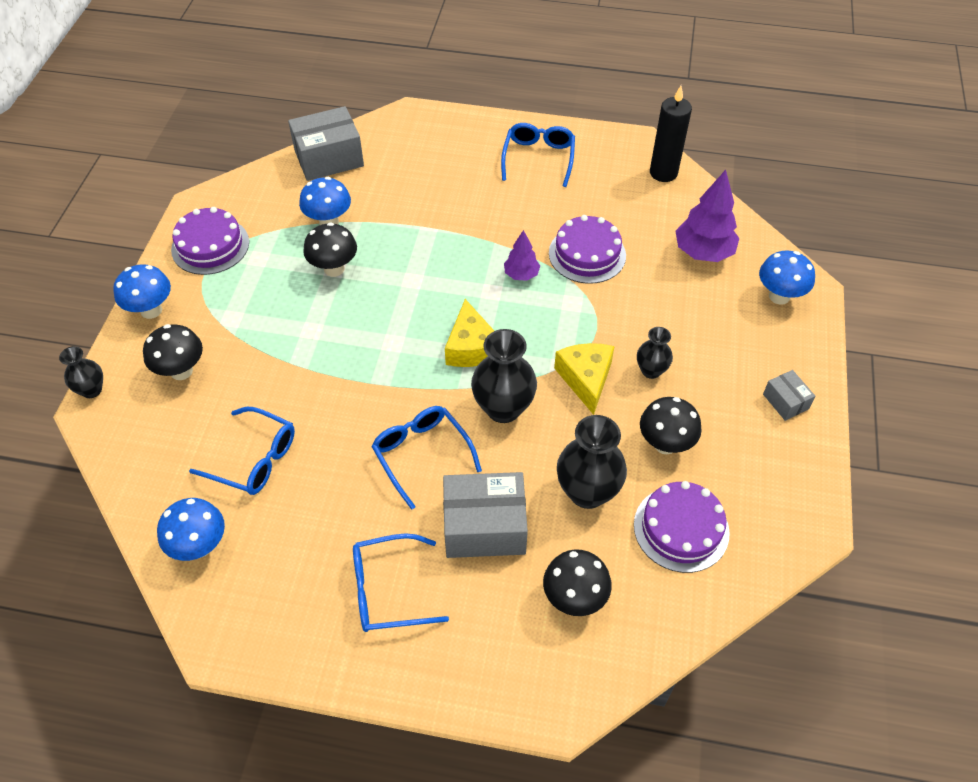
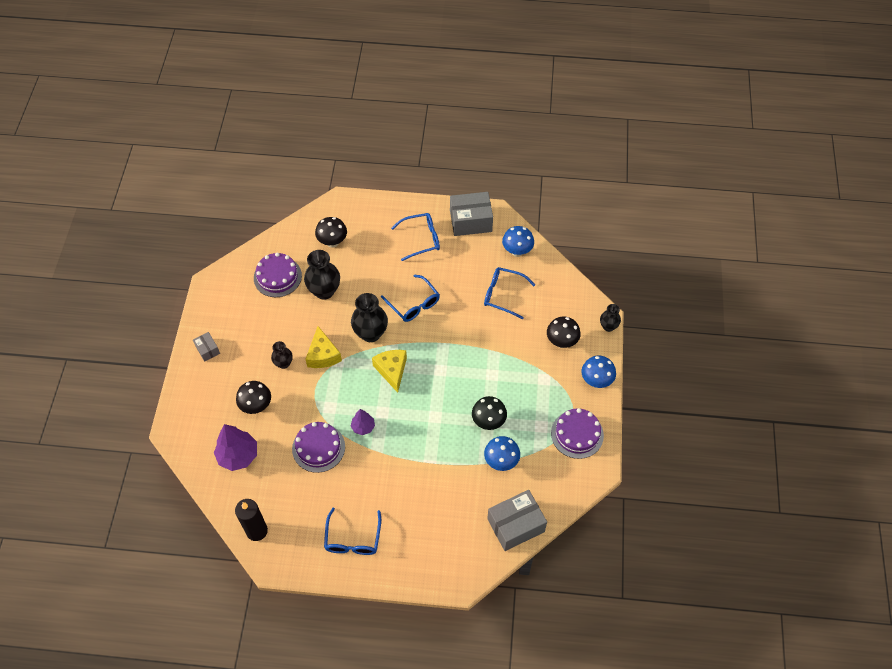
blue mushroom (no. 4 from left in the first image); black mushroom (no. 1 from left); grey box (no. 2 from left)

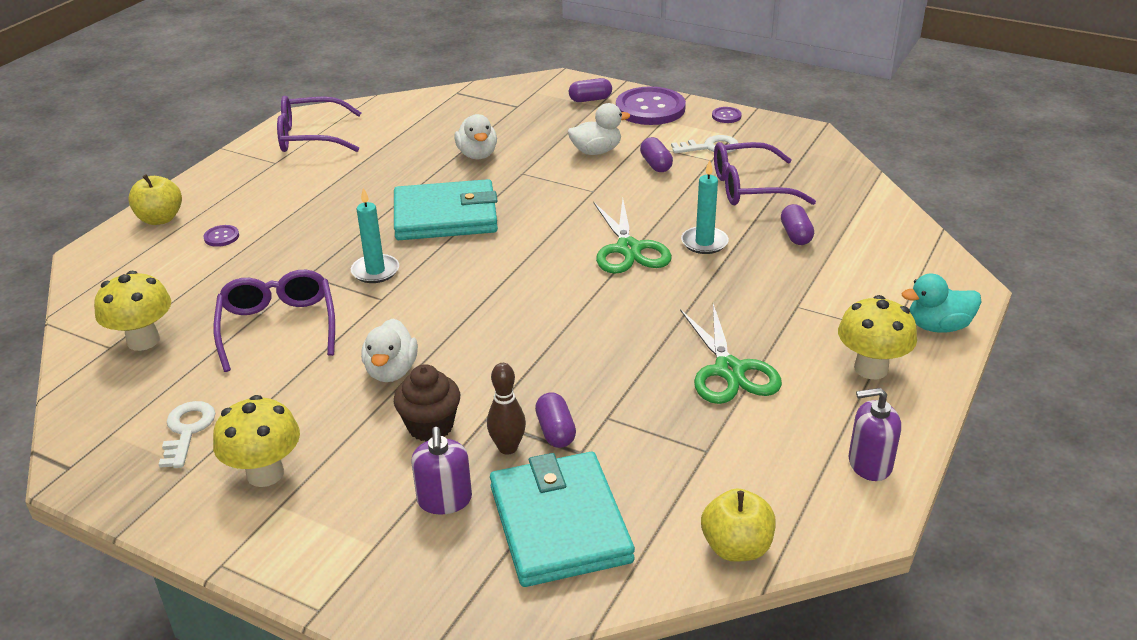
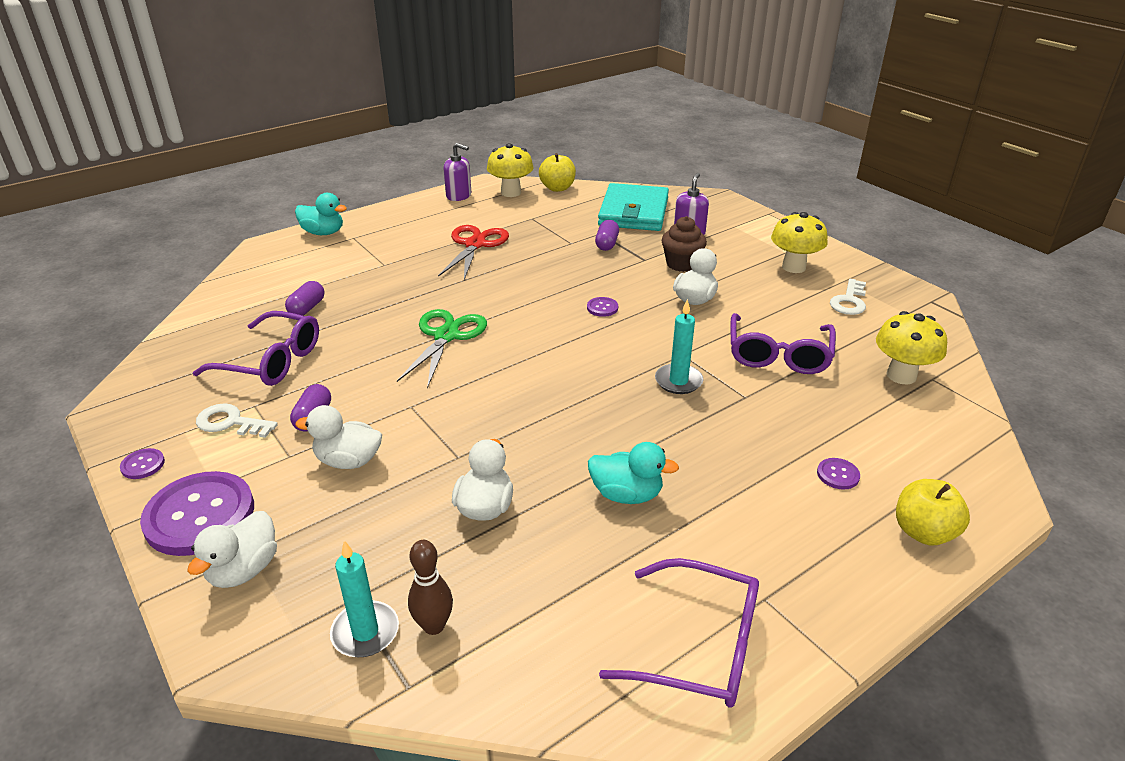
white duck (no. 1 from left); turquoise candle (no. 1 from left); turquoise wallet (no. 1 from left in the first image); yellow mushroom (no. 1 from left); red scissors; brown bowling pin; purple button (no. 3 from left); turquoise duck (no. 2 from left)

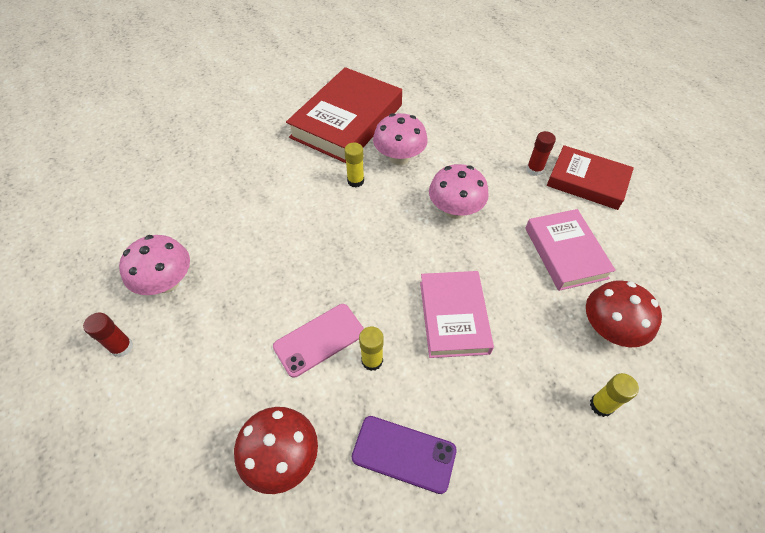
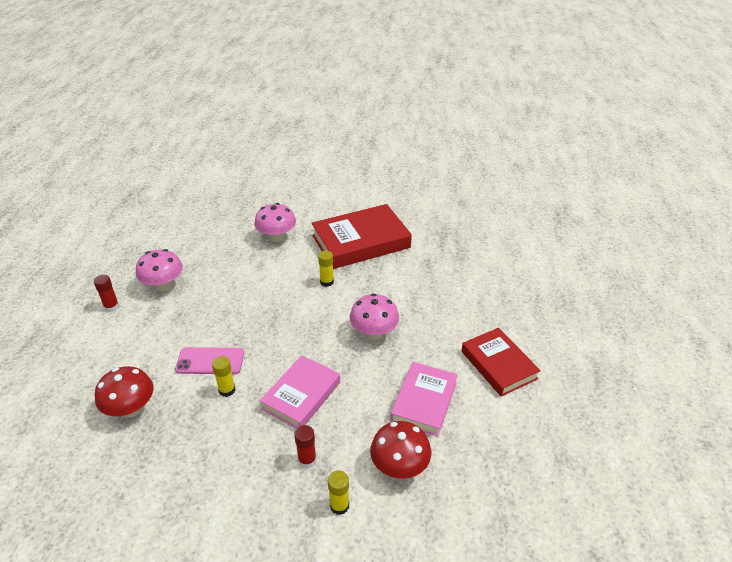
pink mushroom (no. 2 from left); red glue stick (no. 2 from left); purple phone

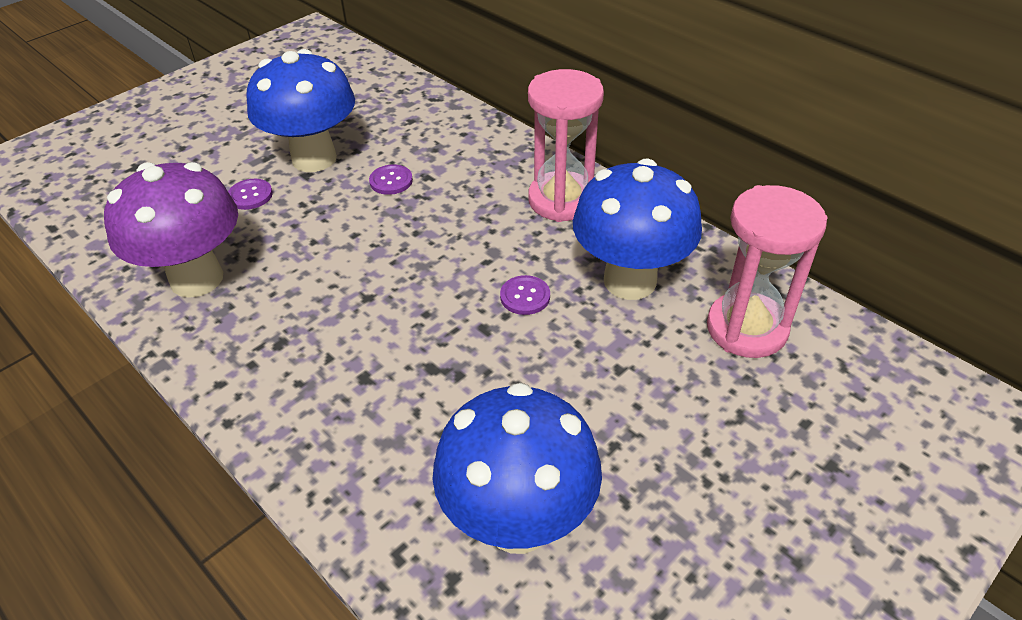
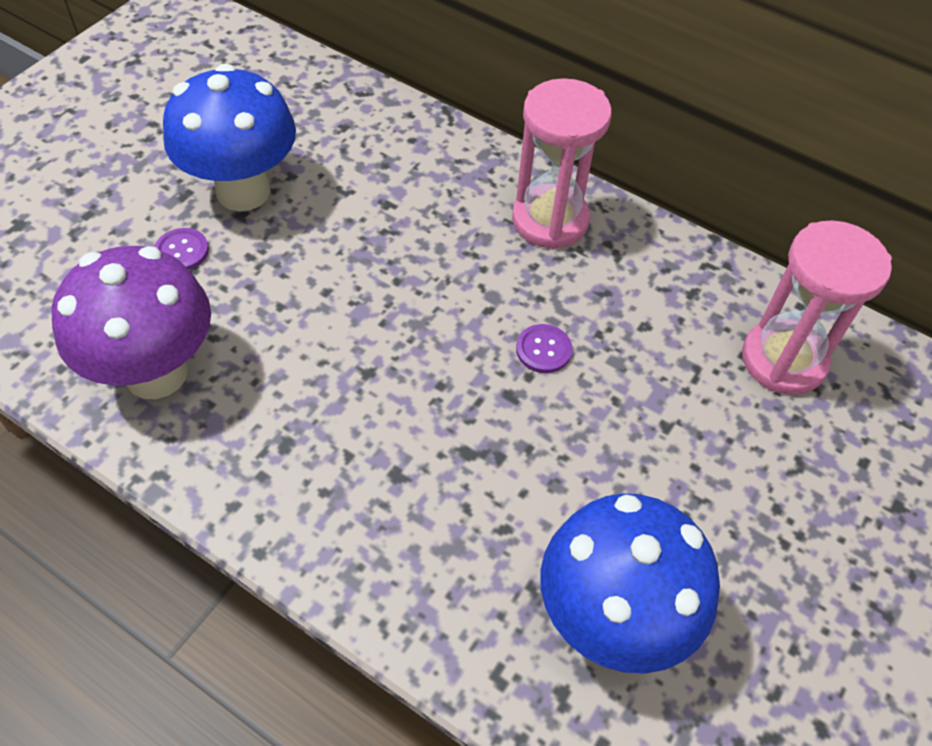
blue mushroom (no. 3 from left in the first image); purple button (no. 2 from left in the first image)

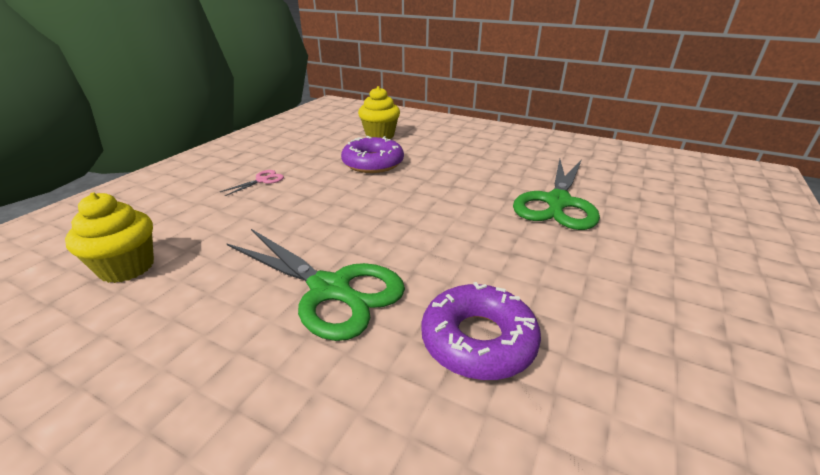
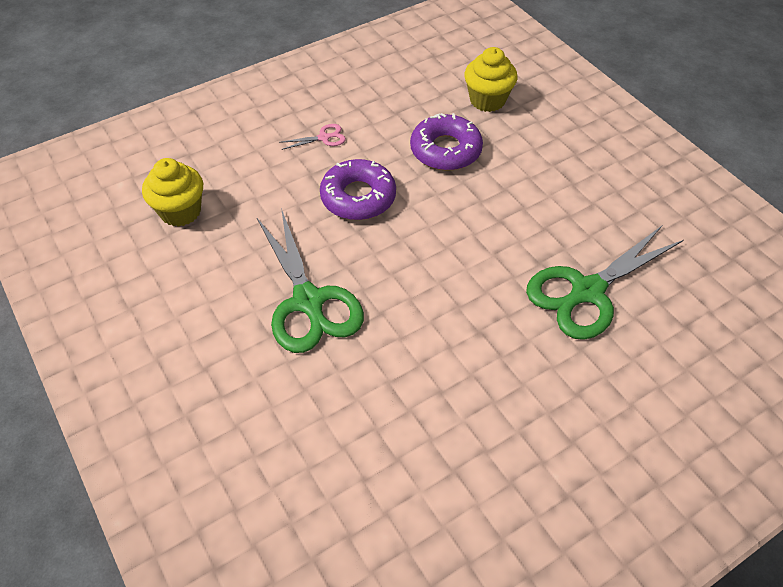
purple donut (no. 1 from left)

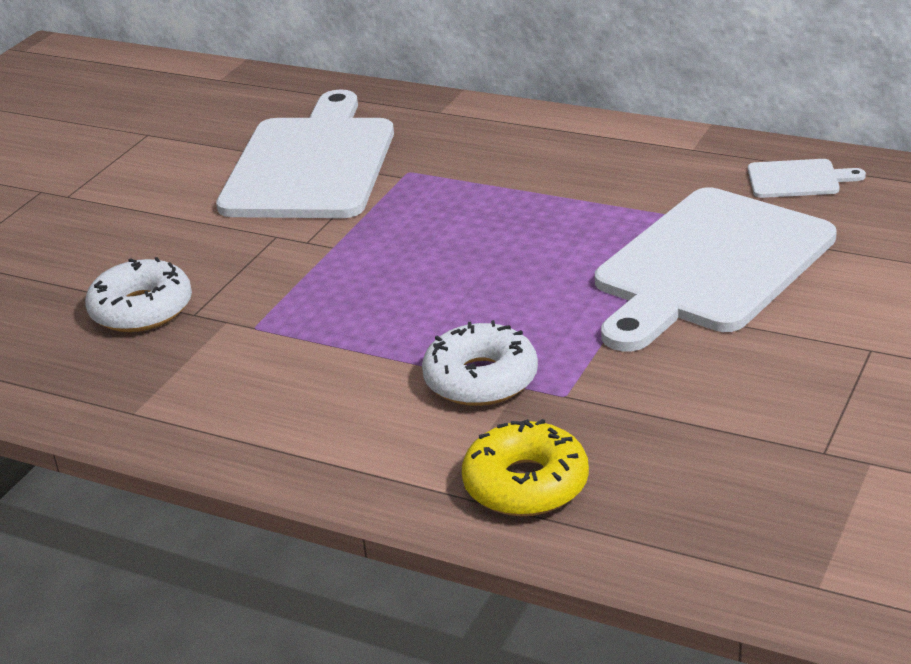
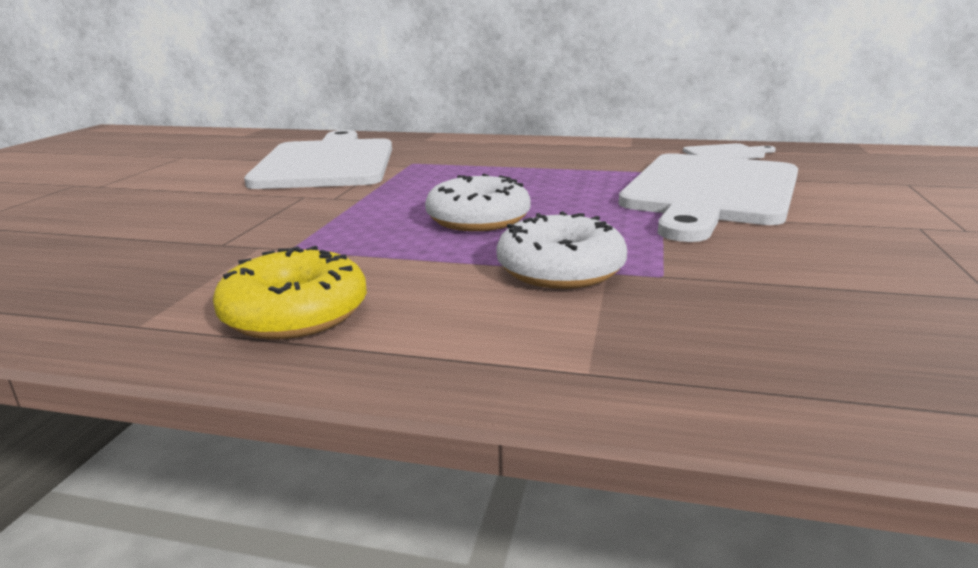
white donut (no. 1 from left); yellow donut

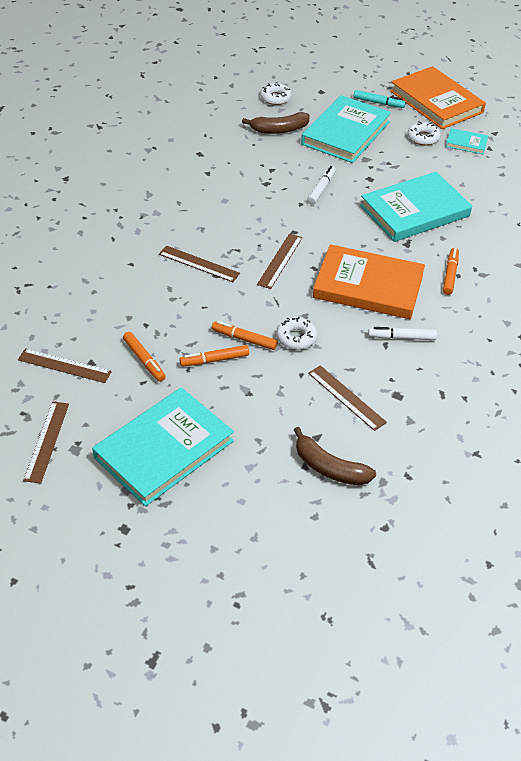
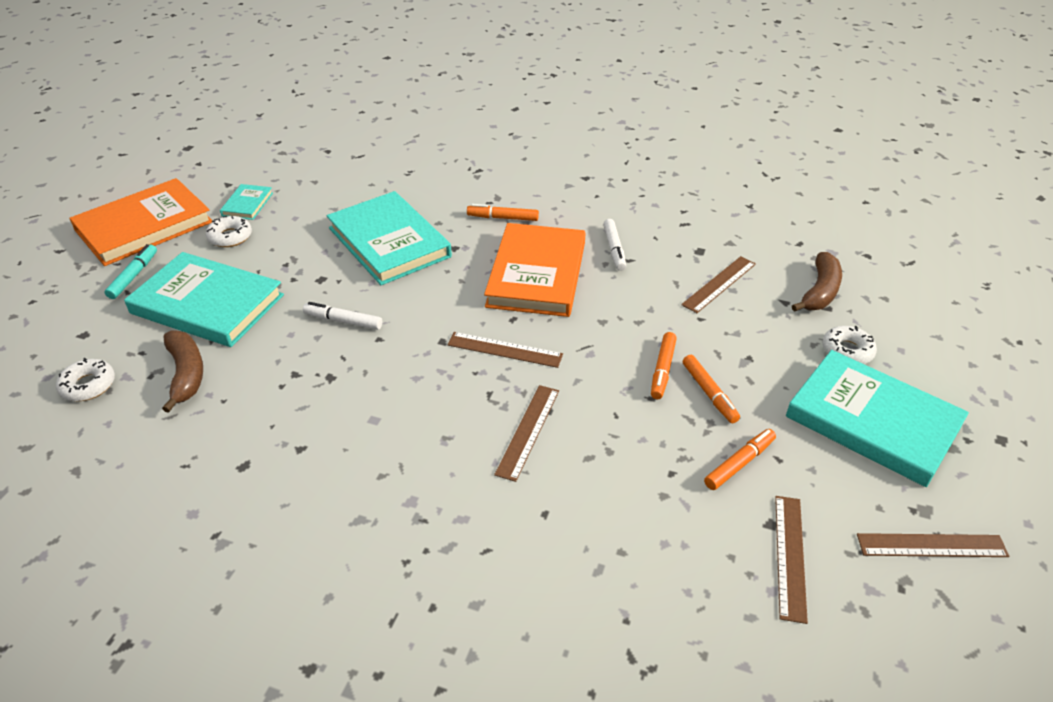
white donut (no. 3 from left)

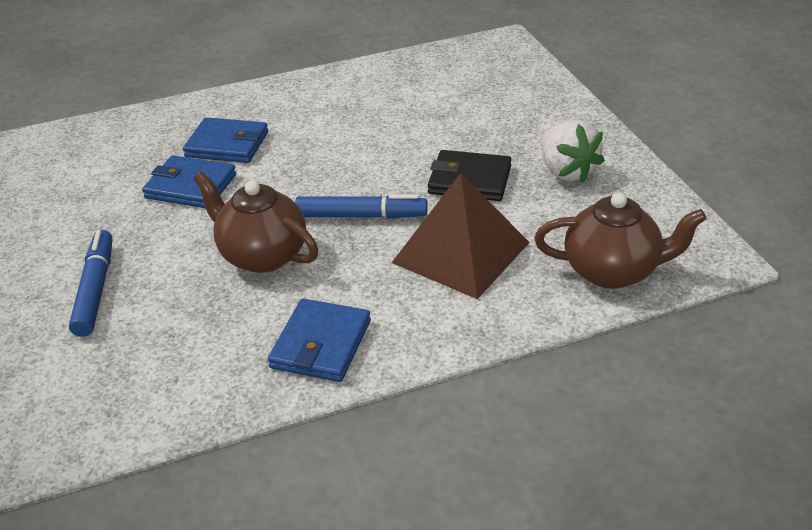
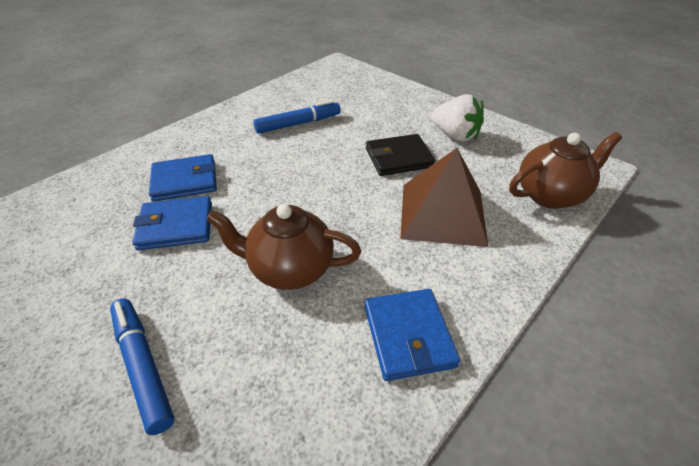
blue marker (no. 2 from left)

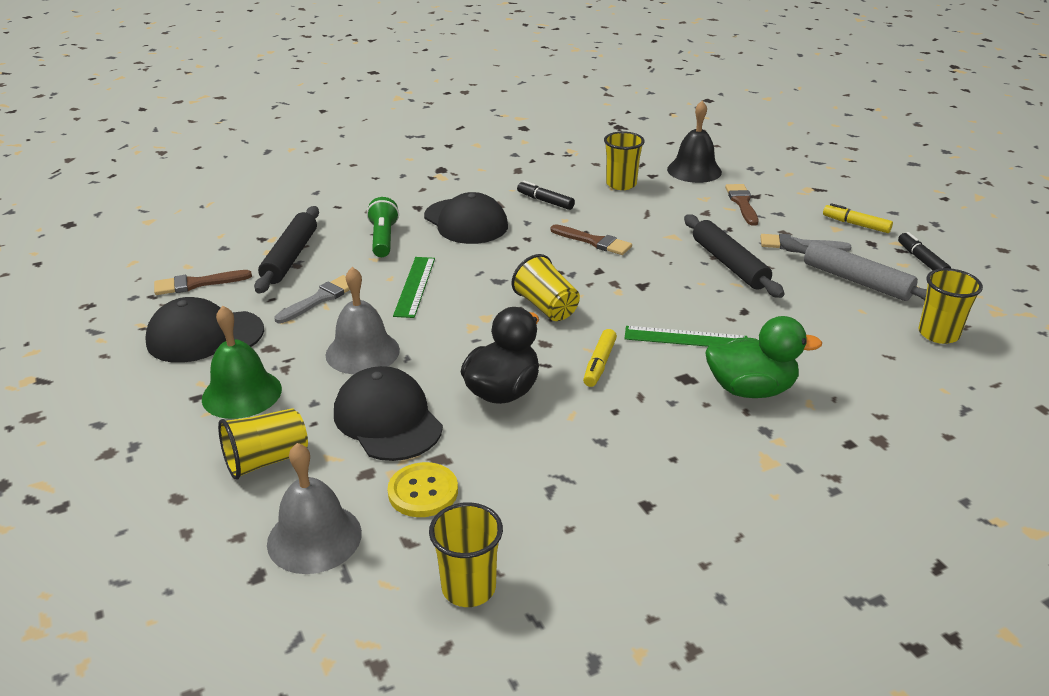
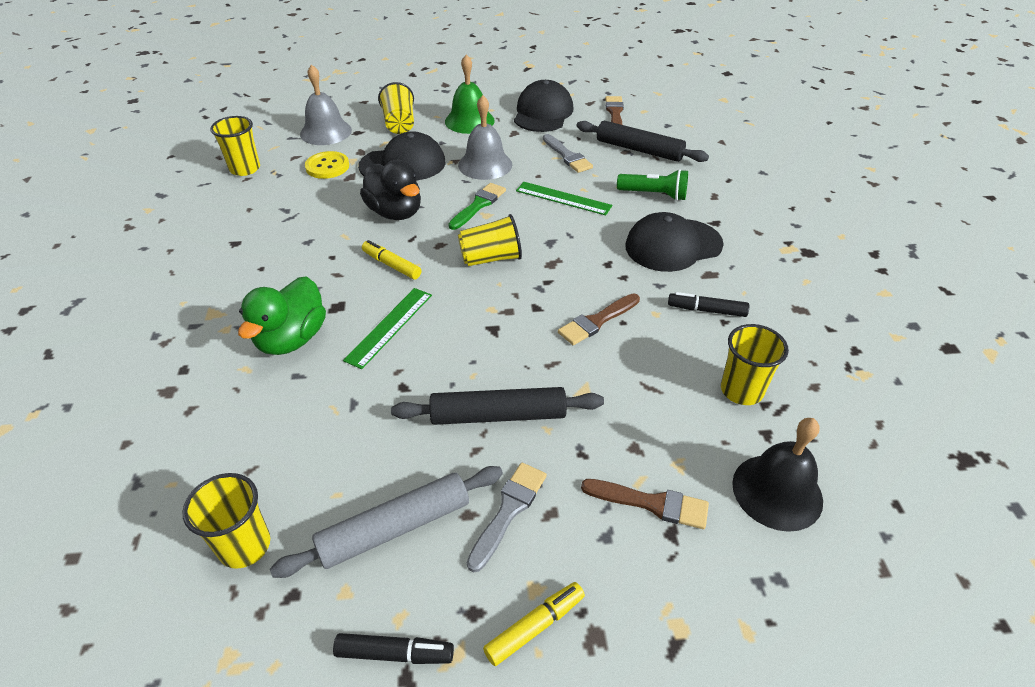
black marker (no. 2 from left); green brush

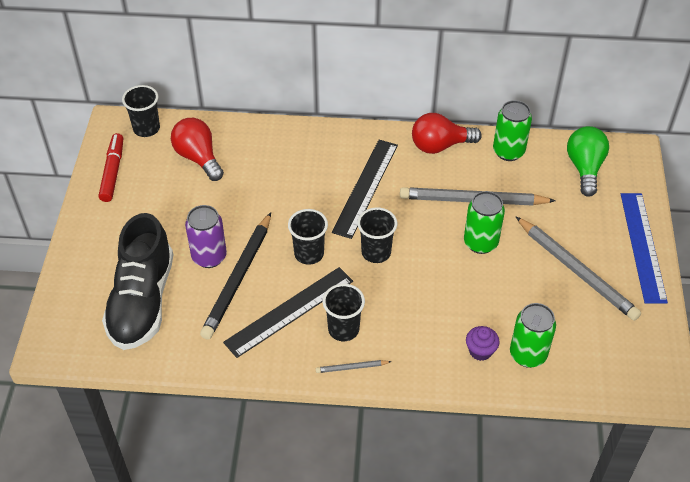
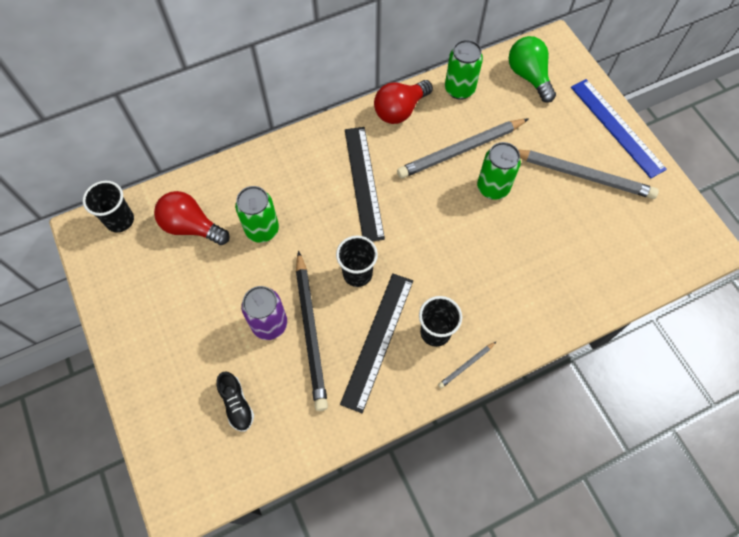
red marker; black cup (no. 4 from left in the first image); black shoe; green can (no. 1 from left); purple cupcake

